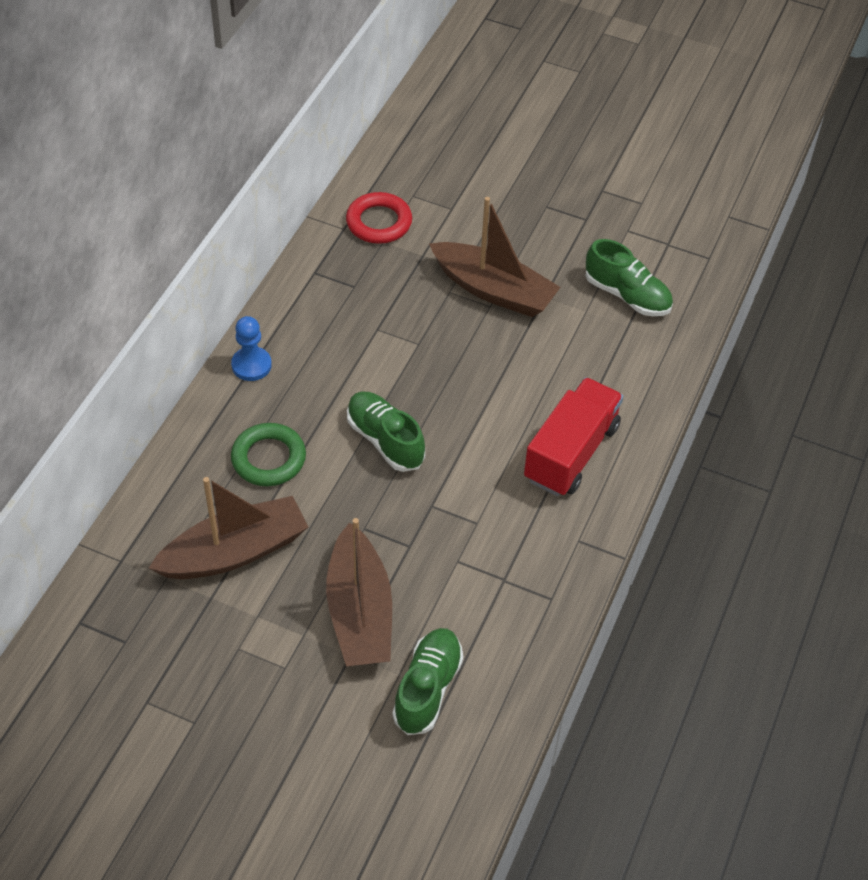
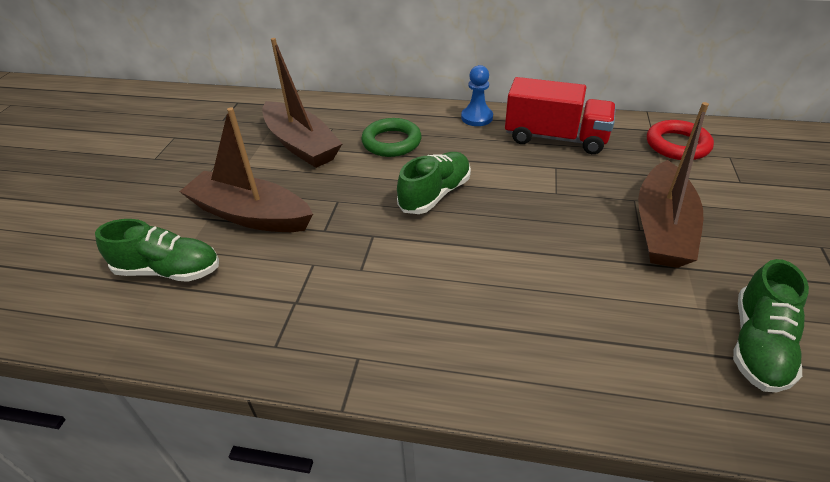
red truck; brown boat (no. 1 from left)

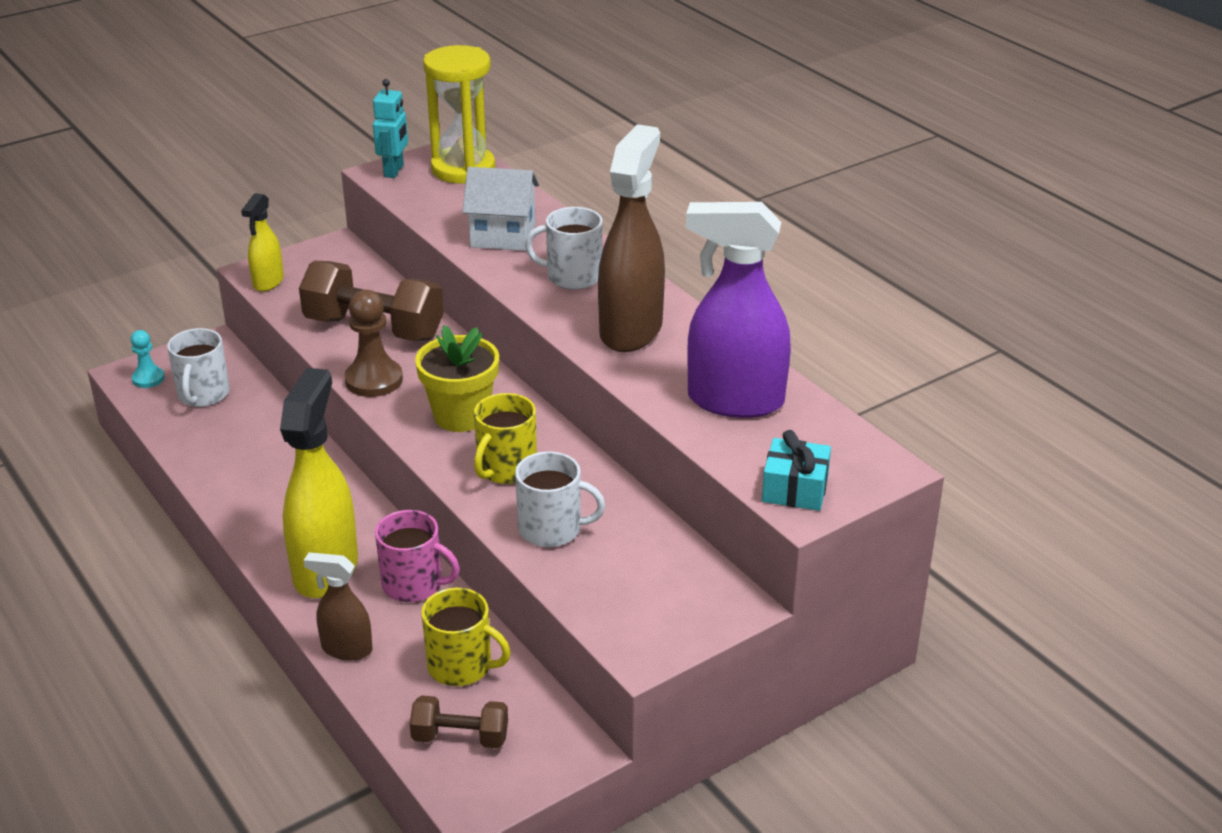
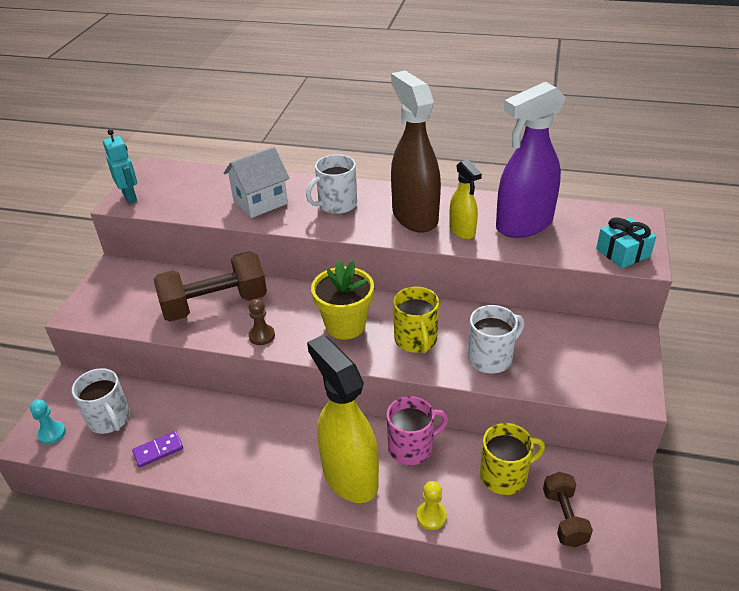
yellow hourglass; yellow spray bottle (no. 2 from left); brown pawn; yellow pawn; brown dumbbell (no. 2 from left); purple domino

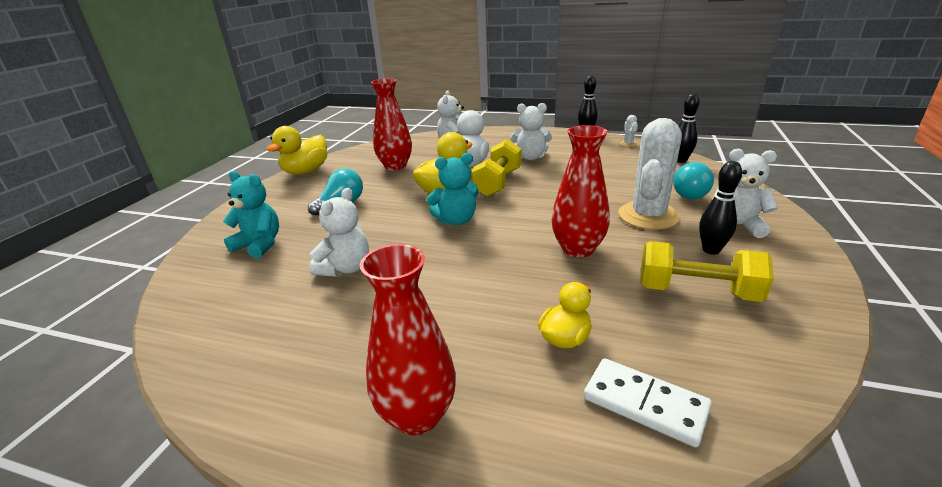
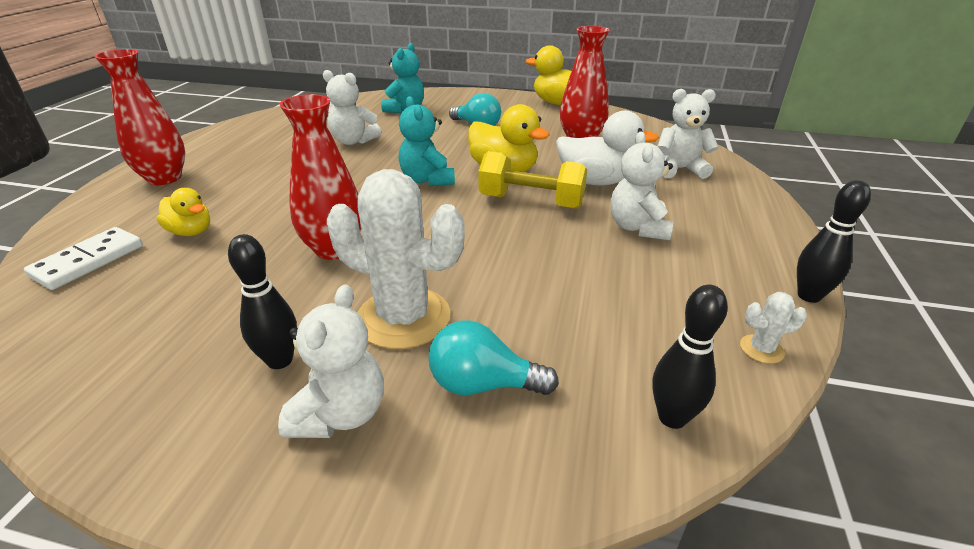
yellow dumbbell (no. 2 from left in the first image)

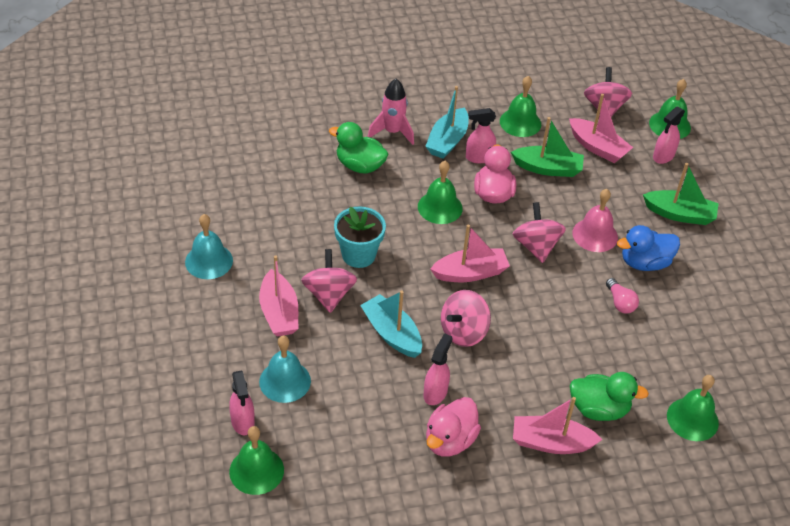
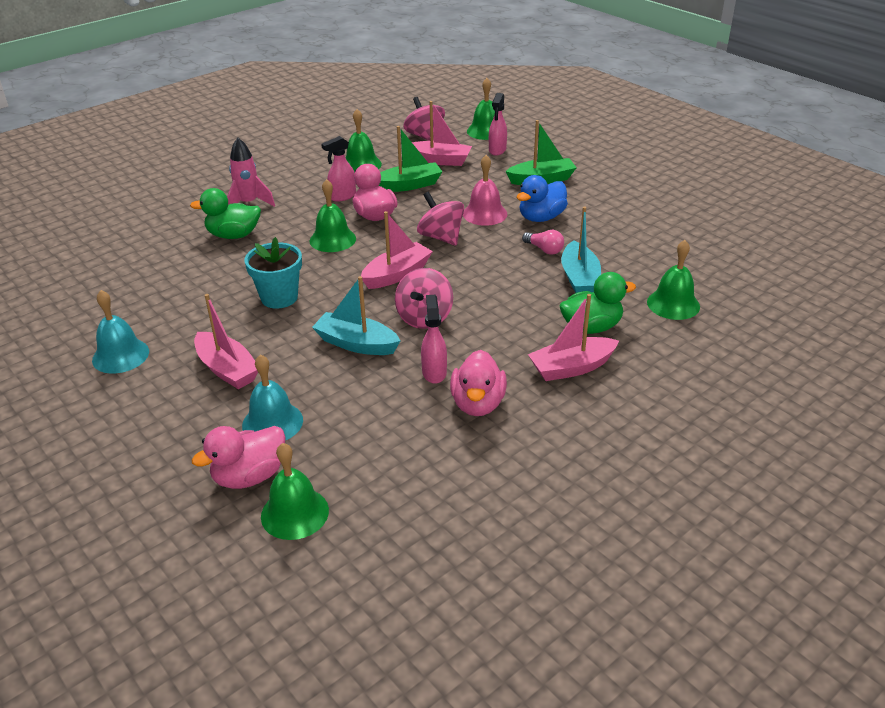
turquoise boat (no. 2 from left); pink spinning top (no. 1 from left in the first image); pink duck (no. 1 from left)

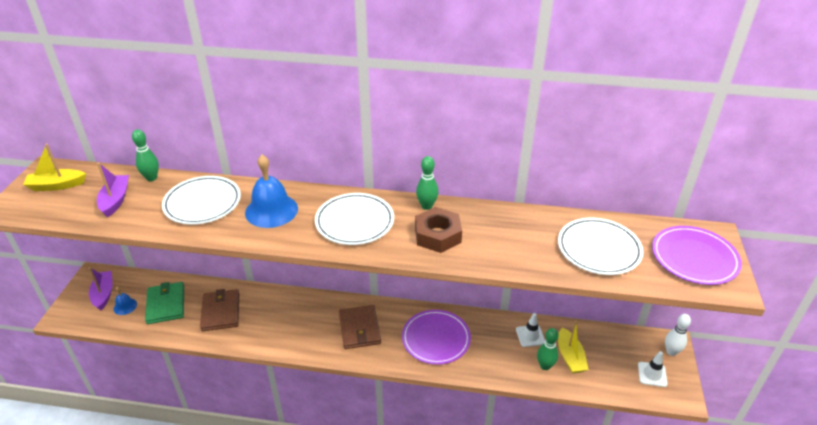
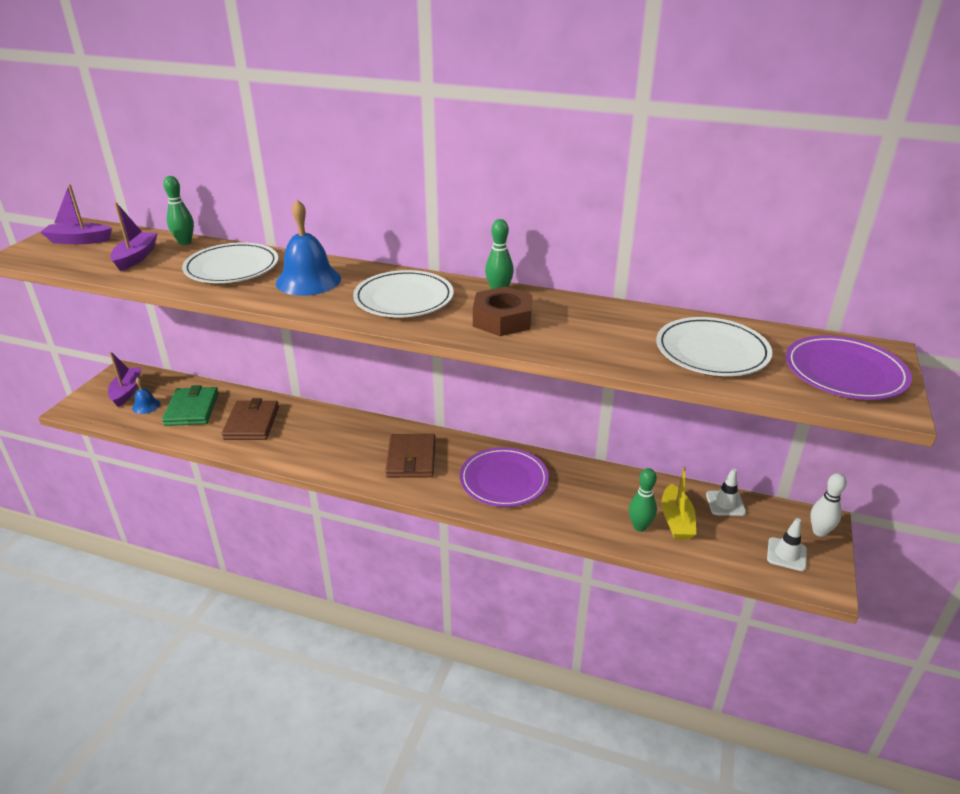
purple boat (no. 1 from left); white traffic cone (no. 1 from left)

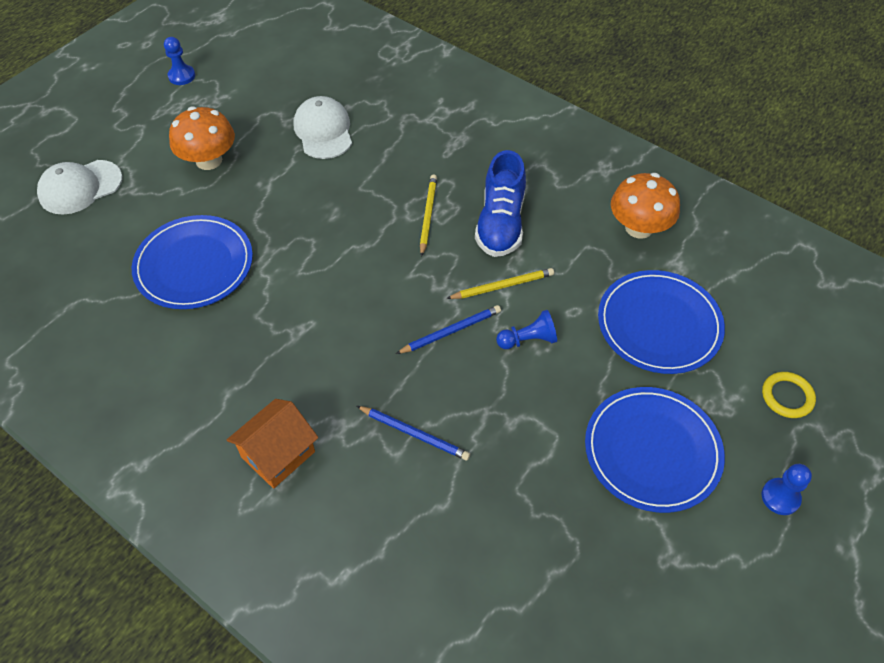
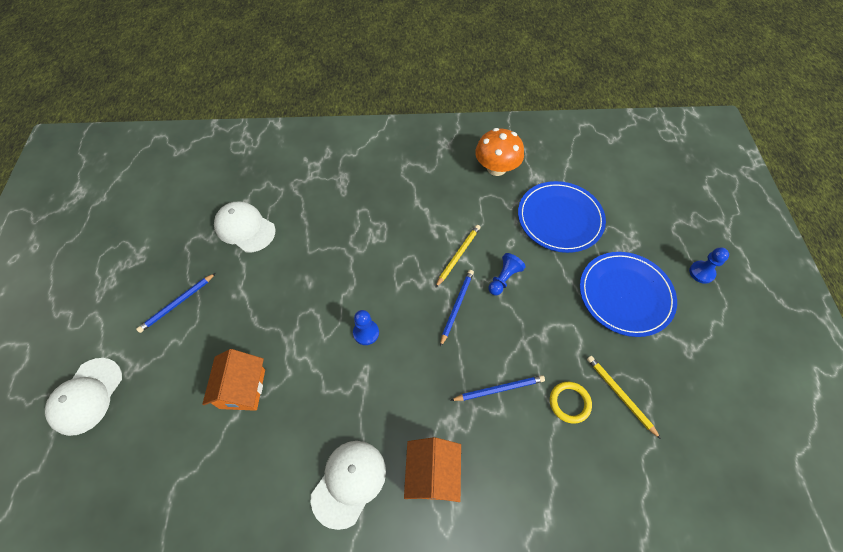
blue pawn (no. 1 from left); blue pencil (no. 1 from left); blue shoe; yellow pencil (no. 2 from left); orange house (no. 1 from left); yellow ring; white cap (no. 3 from left)

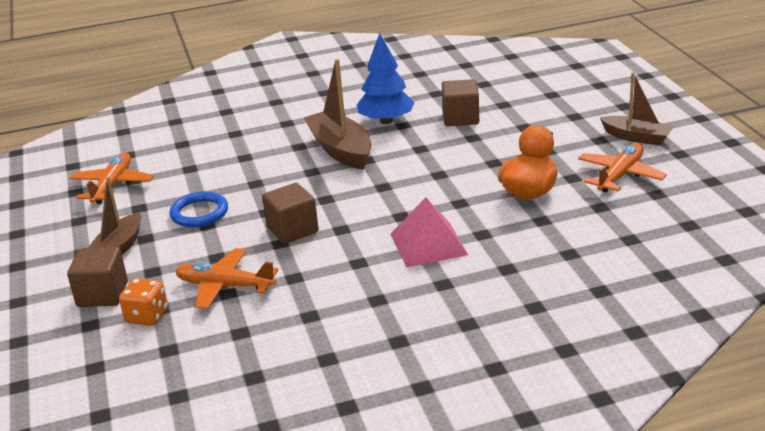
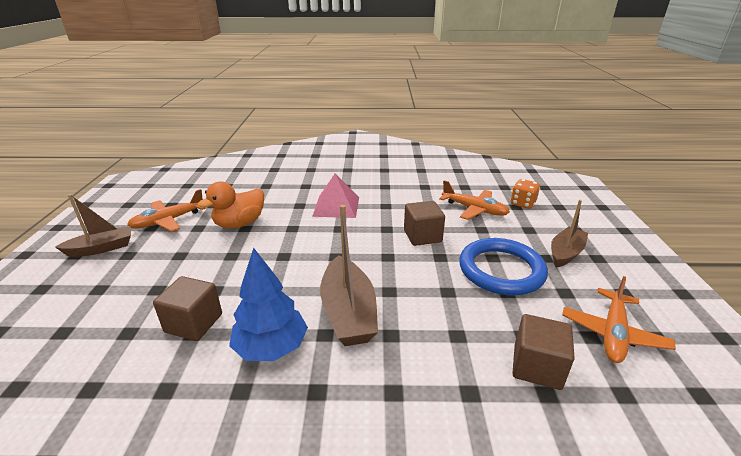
brown boat (no. 1 from left); blue ring; brown cube (no. 3 from left)

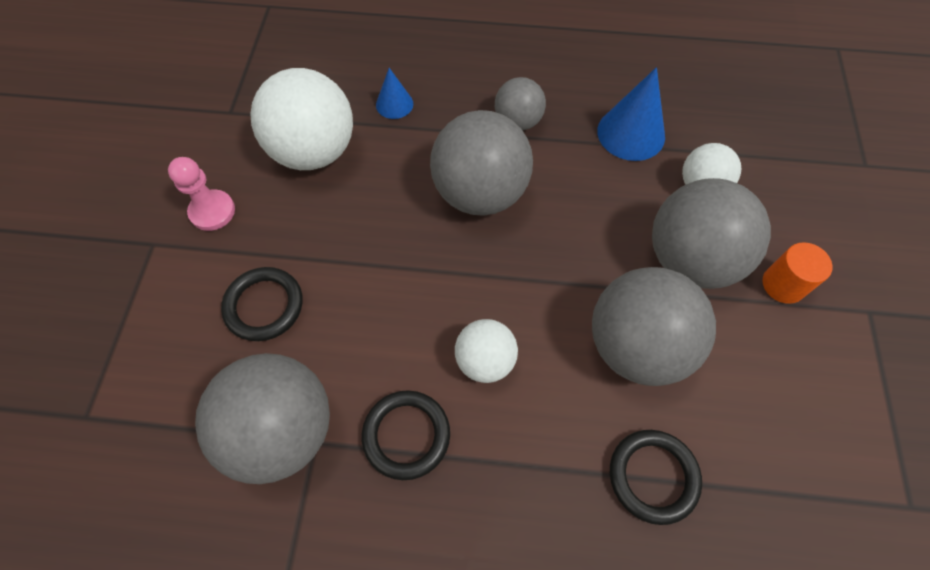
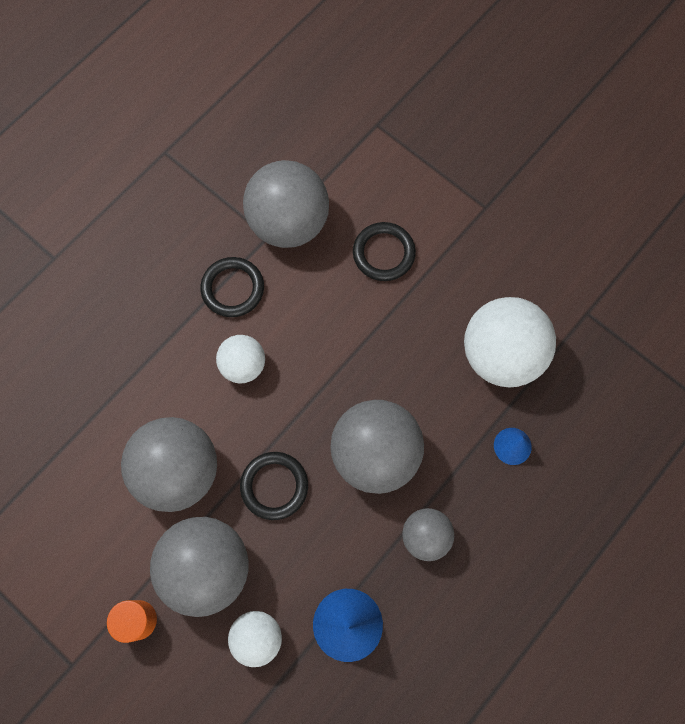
pink pawn; black ring (no. 2 from left)

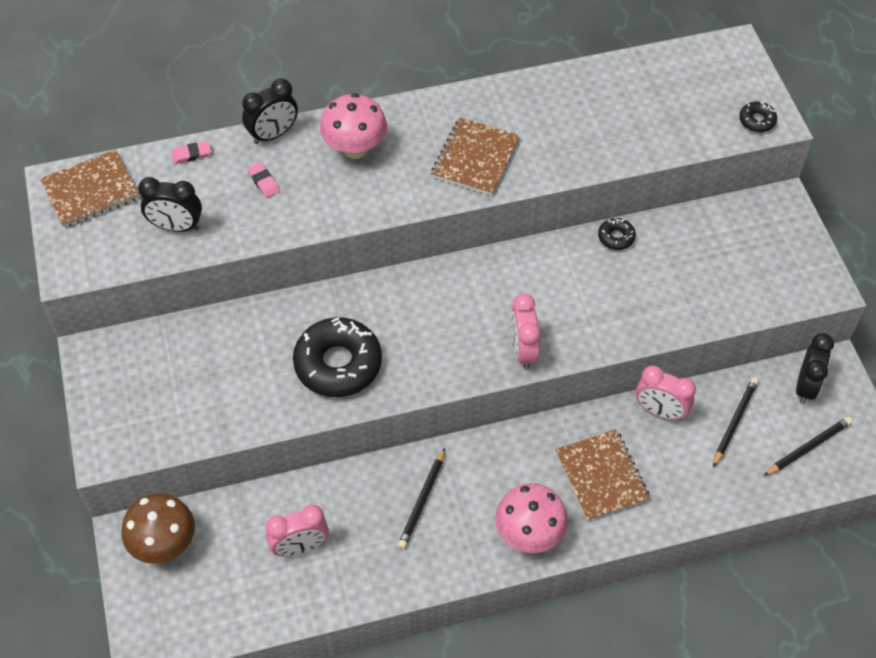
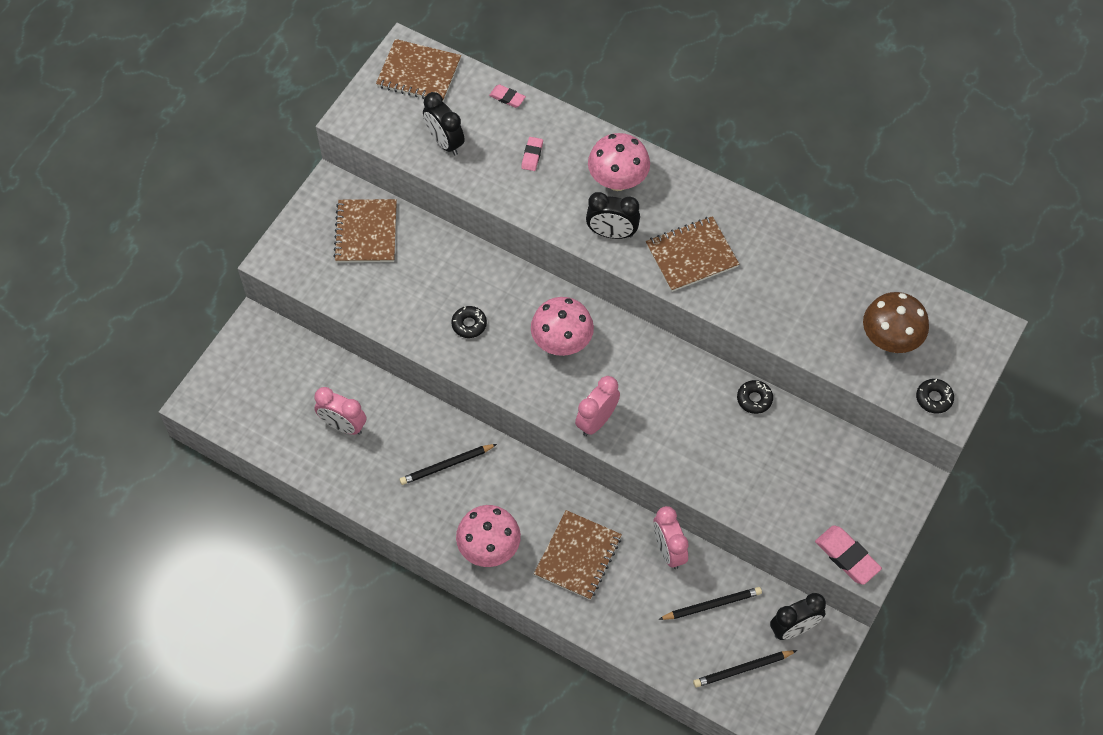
black clock (no. 2 from left); black donut (no. 1 from left); black pencil (no. 3 from left); brown mushroom; brown notebook (no. 1 from left); pink mushroom (no. 2 from left); pink eraser (no. 3 from left)

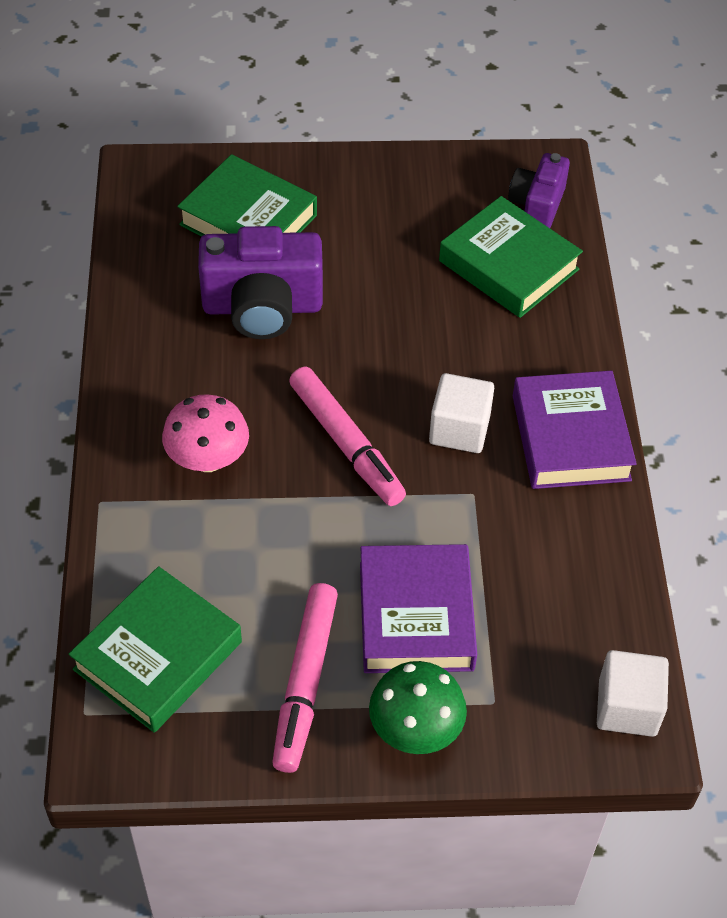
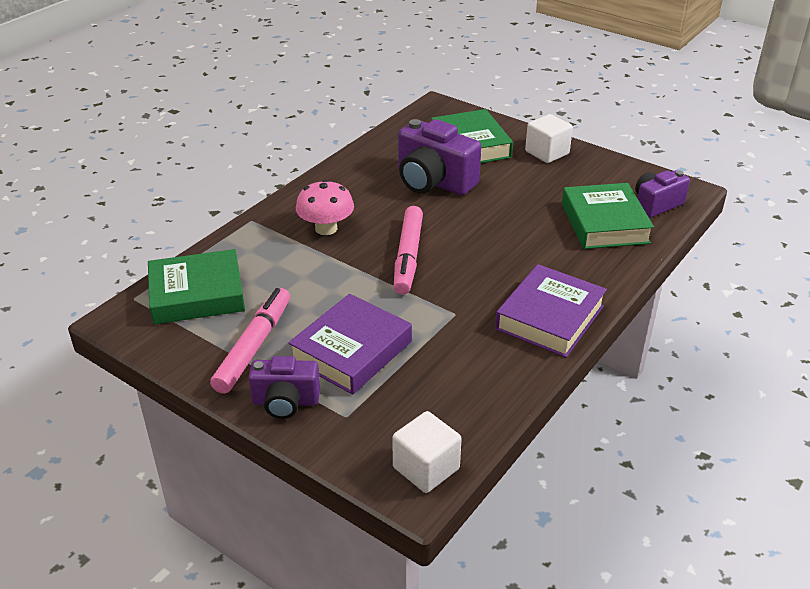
white cube (no. 2 from left); pink marker (no. 1 from left); purple camera (no. 1 from left)

